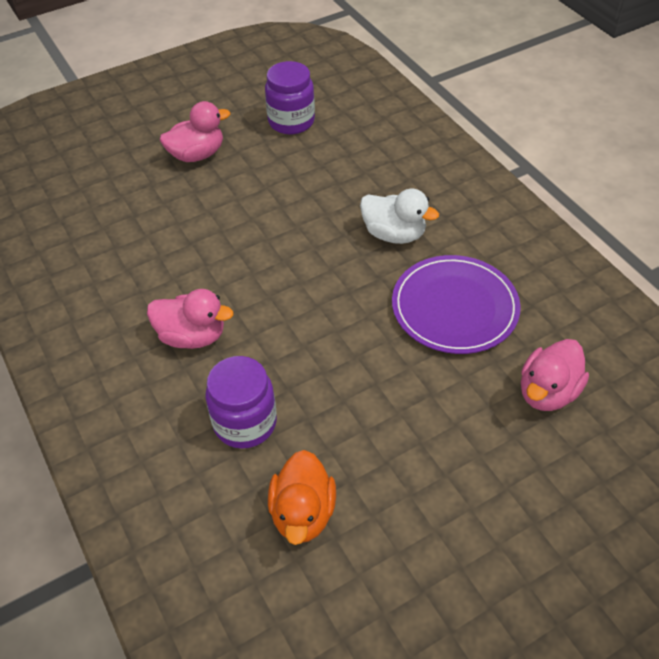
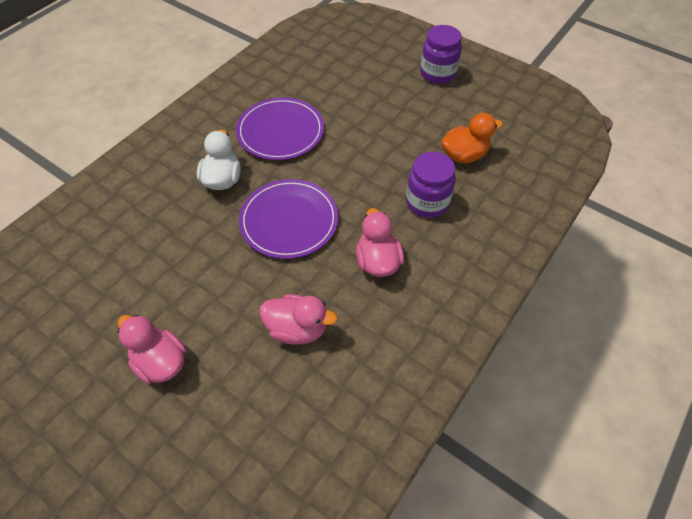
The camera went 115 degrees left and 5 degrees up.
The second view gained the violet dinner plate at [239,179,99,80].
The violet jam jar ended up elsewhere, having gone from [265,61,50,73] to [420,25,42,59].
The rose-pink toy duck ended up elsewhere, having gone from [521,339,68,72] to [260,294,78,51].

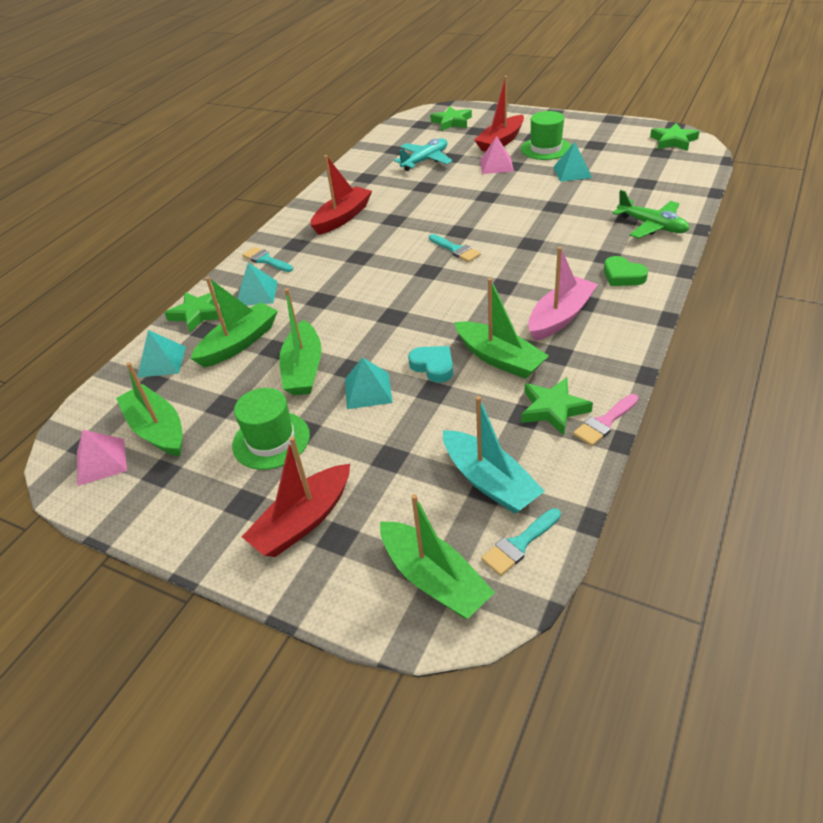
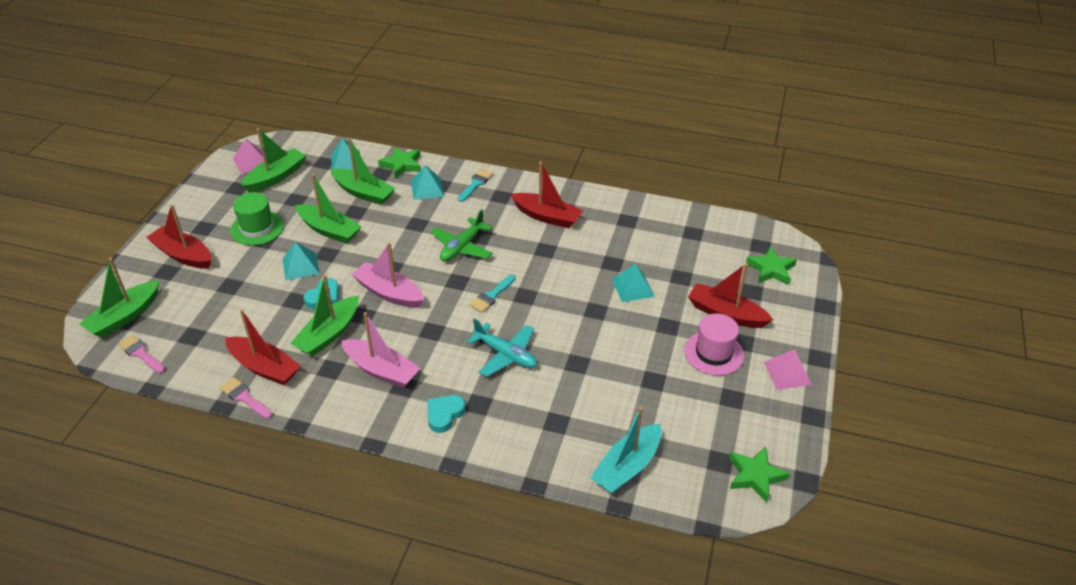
The camera went 75 degrees right and 0 degrees up.
The second view gained the rose-pink sailboat at [351,243,73,65].
The teal aeroplane ended up elsewhere, having gone from [394,138,59,33] to [467,318,70,59].
The teal sailboat ended up elsewhere, having gone from [443,396,102,118] to [590,407,72,87].
The rose-pink pyramid shape ended up elsewhere, having gone from [480,136,34,38] to [764,349,48,41].
The teal pyramid shape ended up elsewhere, having gone from [553,142,39,40] to [612,264,43,38].
The leaf-green aeroplane ended up elsewhere, having gone from [613,190,76,49] to [431,209,62,53].
Where the leaf-green star shape stood at [521,377,72,59], the crimson sailboat came to stand at [225,310,76,75].
What was the teal brush at [481,508,80,68] turned into the rose-pink brush at [118,335,47,38].
What was the leaf-green hat at [521,111,50,49] turned into the rose-pink hat at [684,314,60,61].
What was the leaf-green love heart at [604,256,44,30] turned into the teal love heart at [428,395,37,38].
The leaf-green sailboat at [279,288,43,108] ended up facing another way, 135 degrees counterclockwise from before.

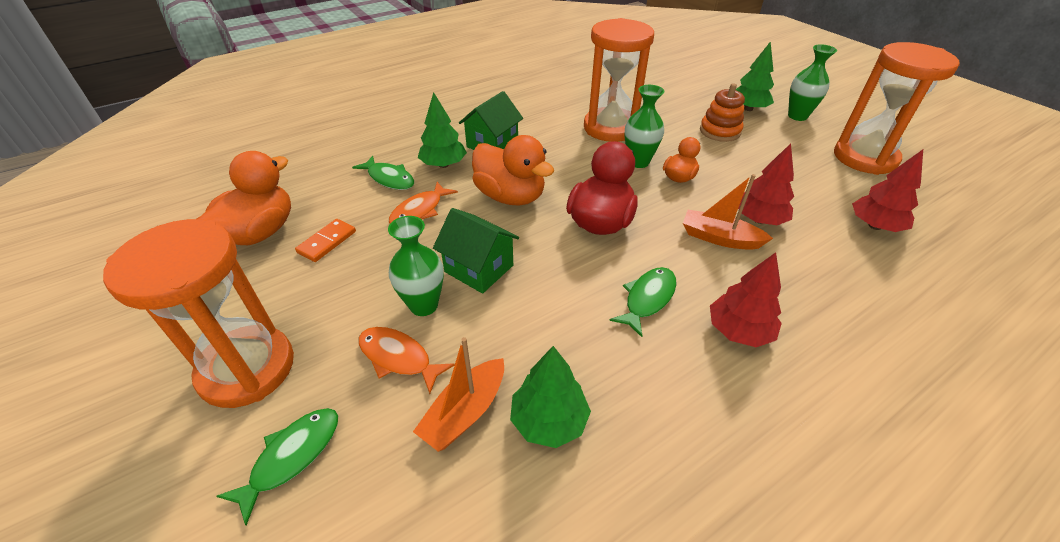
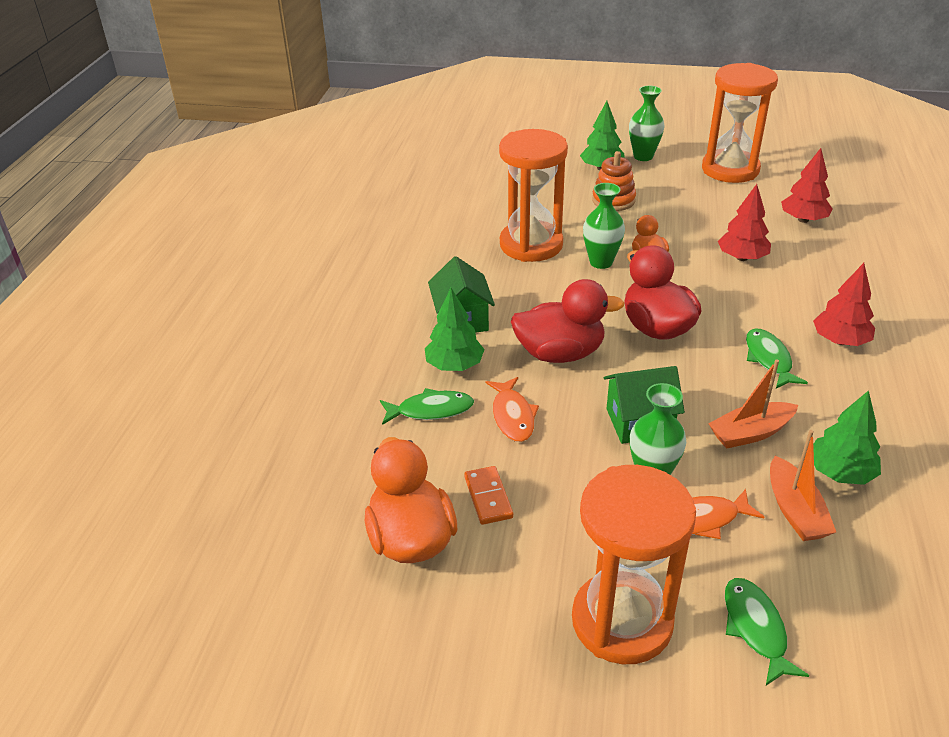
The camera went 45 degrees left and 5 degrees down.
The orange sailboat ended up elsewhere, having gone from [683,174,90,76] to [708,359,90,90].
What was the orange toy duck at [472,135,82,70] turned into the crimson toy duck at [511,279,113,84].

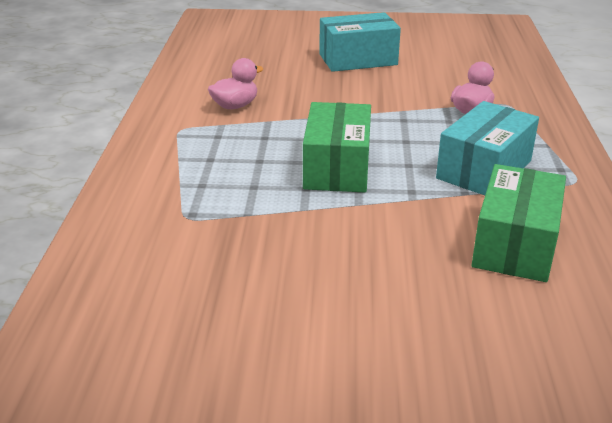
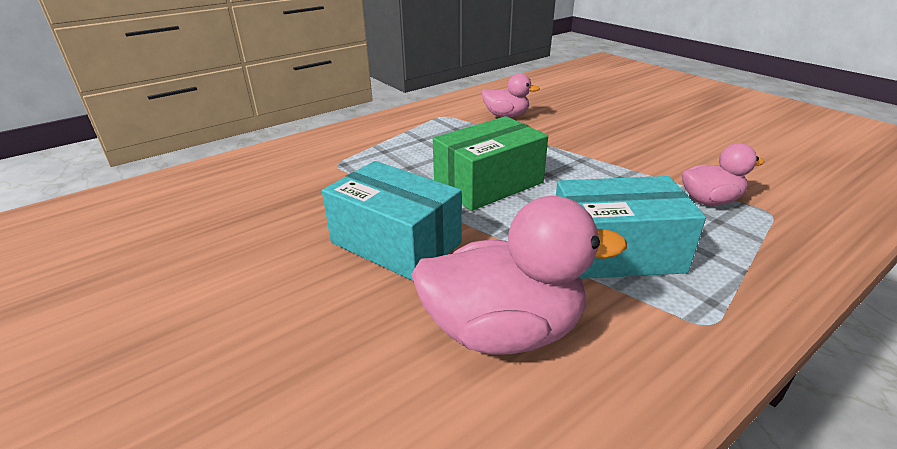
The camera went 50 degrees right and 0 degrees up.
The teal package ended up elsewhere, having gone from [319,12,82,60] to [322,161,140,120].
Where the leaf-green package stood at [472,164,94,118], the rose-pink toy duck came to stand at [411,196,216,159].

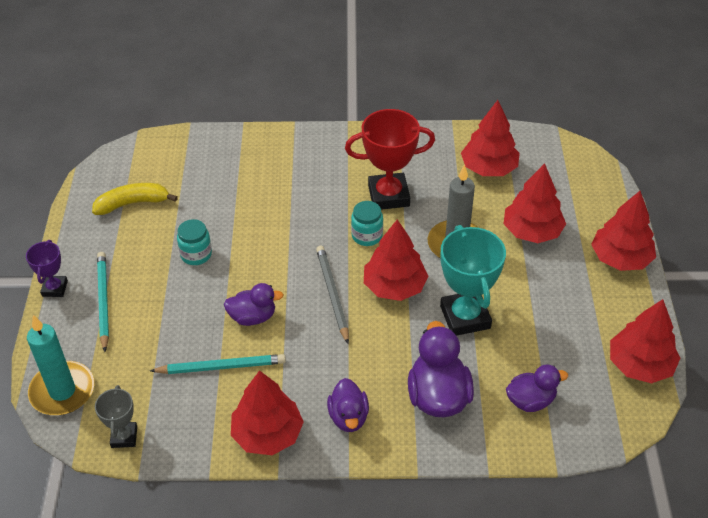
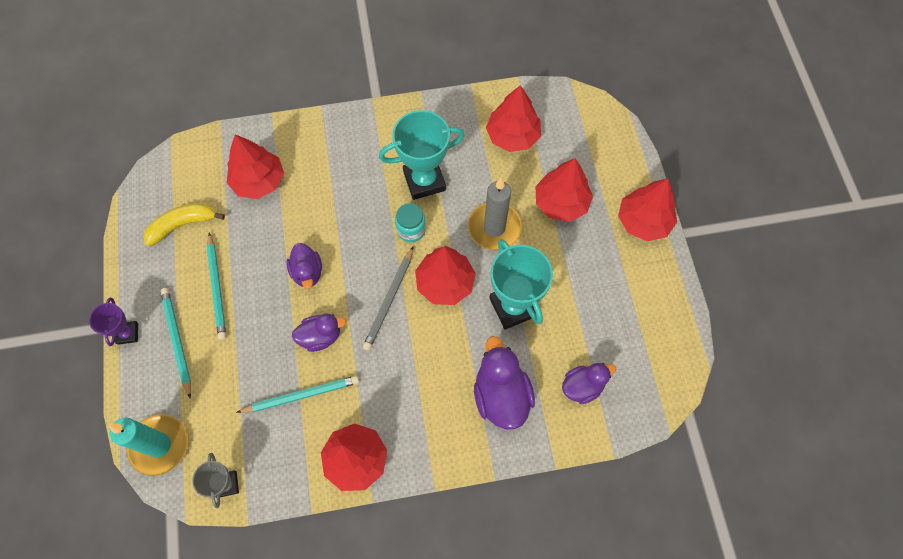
The camera went 10 degrees left and 20 degrees up.
The second view lost the teal jam jar at [177,219,35,46].
The second view gained the teal wooden pencil at [207,233,19,107].
The violet toy duck ended up elsewhere, having gone from [327,378,42,54] to [286,243,36,46].
The crimson tree ended up elsewhere, having gone from [610,299,70,84] to [227,135,57,64].
What was the crimson trophy at [345,109,90,101] turned into the teal trophy at [379,110,86,90].
The gray wooden pencil at [316,246,33,98] ended up facing another way, 135 degrees counterclockwise from before.

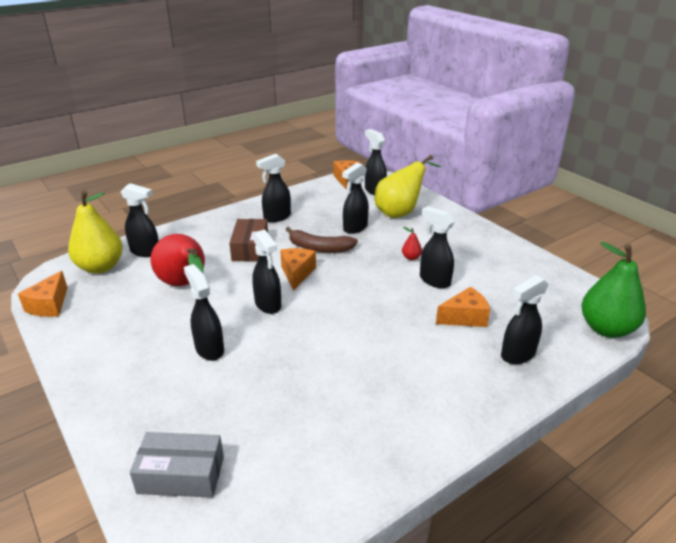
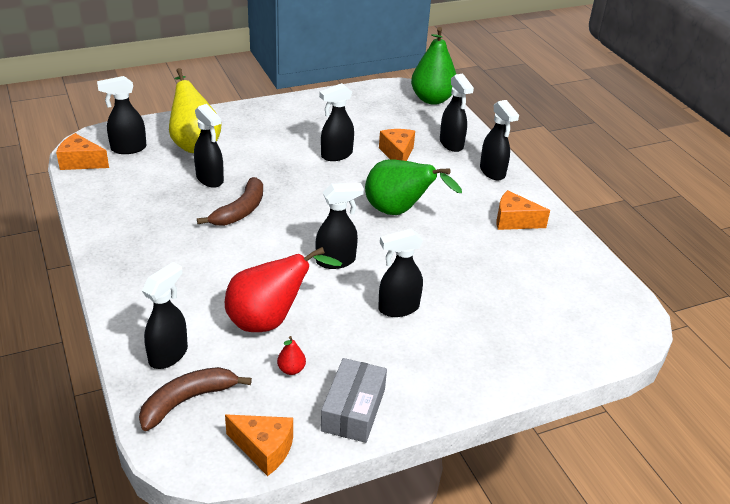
The camera went 80 degrees left and 5 degrees up.
The second view lost the brown package at [229,219,39,43].
The second view gained the leaf-green pear fruit at [365,159,97,56].
The gray package ended up elsewhere, having gone from [130,432,94,66] to [321,358,66,85].
The jet-black spray bottle ended up elsewhere, having gone from [256,154,35,68] to [480,100,39,80].
The orange cheese wedge ended up elsewhere, having gone from [280,248,36,43] to [497,190,53,40].
The crimson pear fruit ended up elsewhere, having gone from [402,227,20,33] to [277,336,29,39].
Where the golden pear fruit stood at [68,190,55,84], the brown banana came to stand at [139,367,113,64].

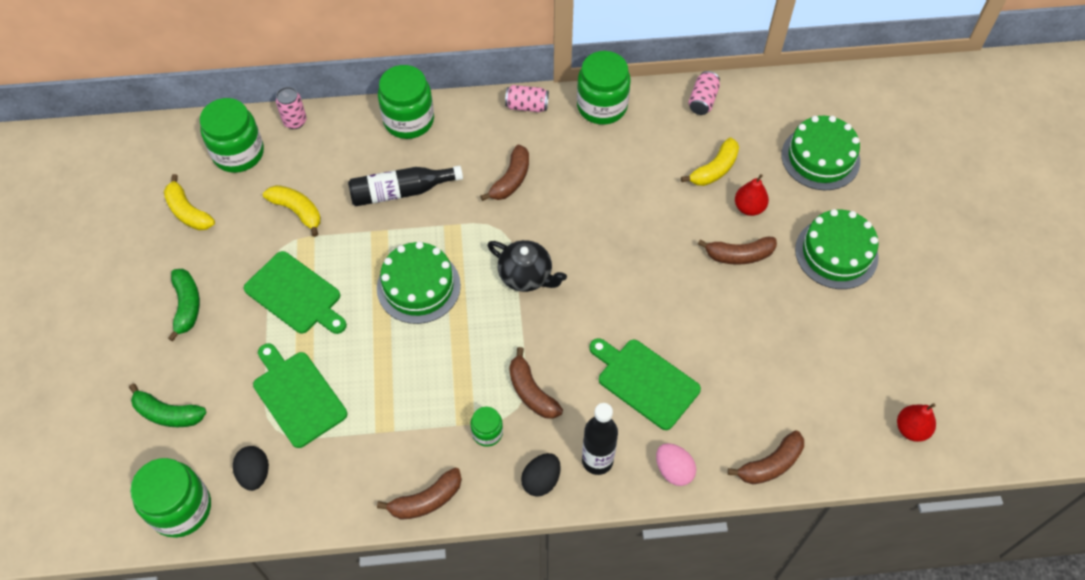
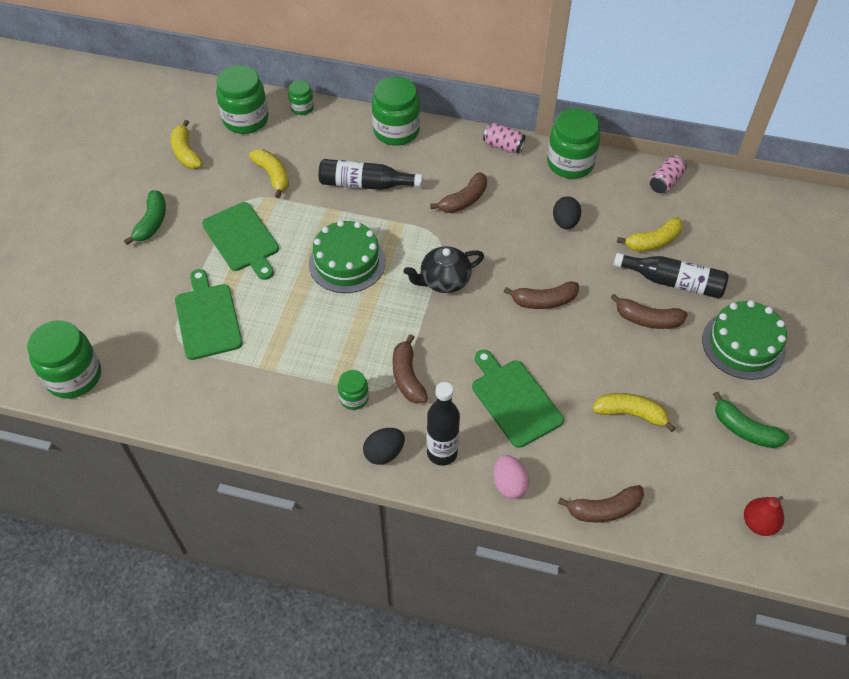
The camera went 20 degrees right and 5 degrees down.
The second view lost the leaf-green layer cake at [781,116,79,74].
The second view gained the golden banana at [592,393,84,39].
The leaf-green banana ended up elsewhere, having gone from [129,384,77,43] to [713,392,76,56].
The jet-black egg ended up elsewhere, having gone from [233,446,36,45] to [553,197,28,32].
The brown banana ended up elsewhere, having gone from [377,468,85,52] to [504,281,75,28].
Where the rose-pink soda can stood at [276,87,31,42], the leaf-green jam jar came to stand at [288,81,26,34].
Where the crimson pear fruit stood at [735,174,34,42], the jet-black flask came to stand at [614,253,115,46].
The jet-black tea pot at [487,240,80,52] ended up facing another way, 105 degrees clockwise from before.

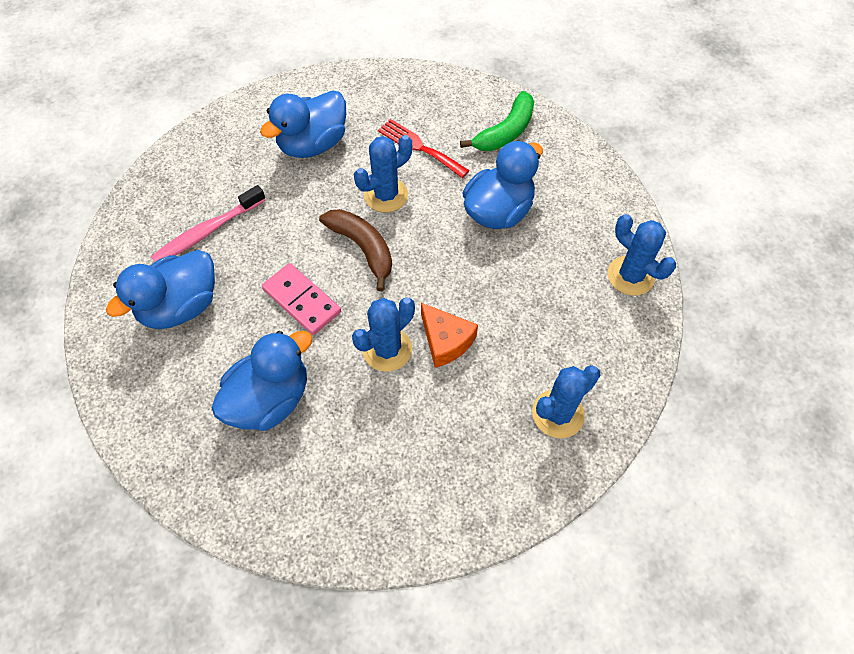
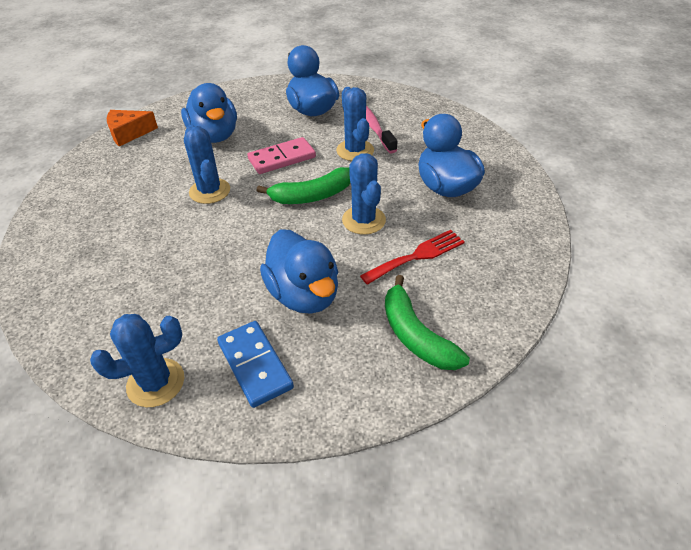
The camera went 110 degrees right and 15 degrees down.
The second view gained the cobalt domino piece at [217,321,77,87].
The orange cheese wedge ended up elsewhere, having gone from [421,303,57,65] to [107,110,51,36].
The cobalt prickly plant ended up elsewhere, having gone from [532,365,68,73] to [336,87,38,74].
What was the brown banana at [319,209,73,82] turned into the leaf-green banana at [257,167,93,37].

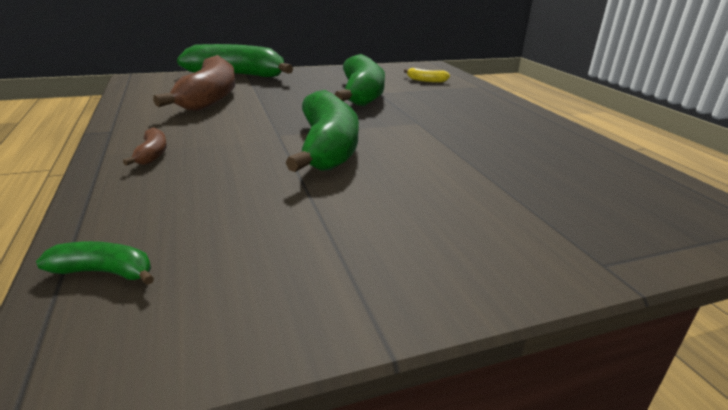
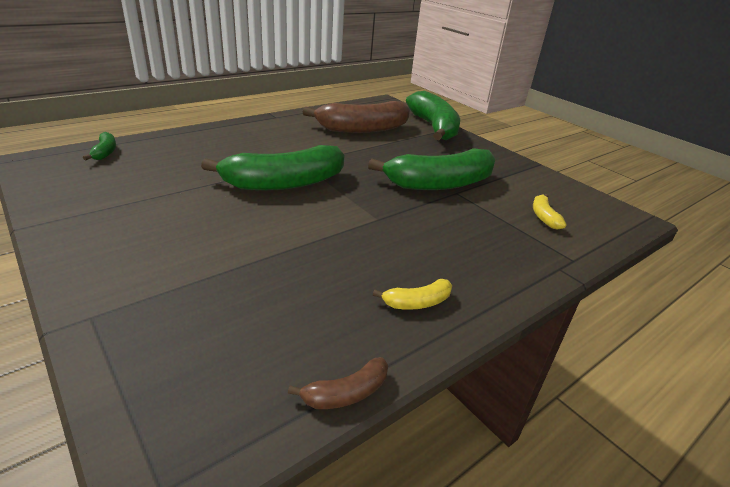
The camera went 70 degrees right and 5 degrees up.
The second view gained the golden banana at [373,279,79,31].
The brown banana ended up elsewhere, having gone from [123,127,44,39] to [288,357,100,52].

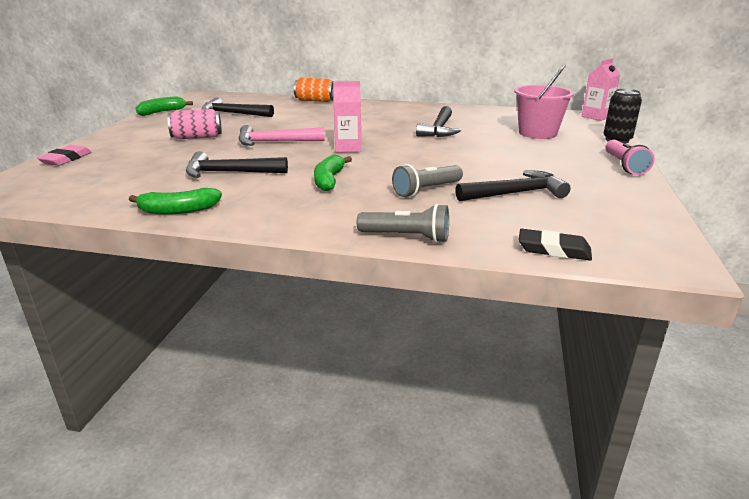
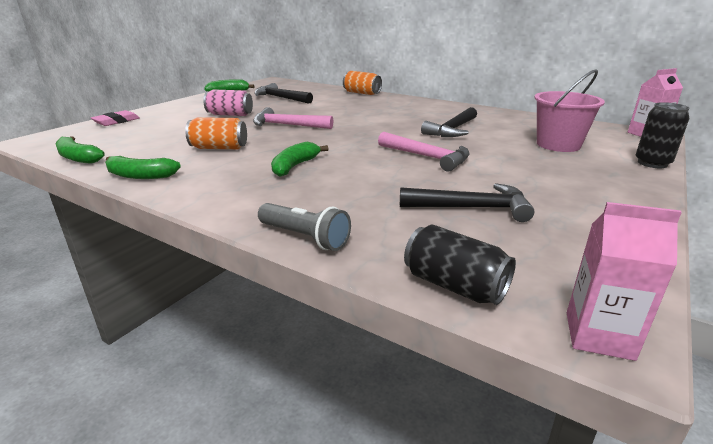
The camera went 20 degrees right and 0 degrees up.
The second view lost the gray torch at [392,164,71,33].
The second view lost the rose-pink torch at [605,140,50,35].
The second view gained the leaf-green banana at [56,136,49,28].
The second view gained the rose-pink carpenter's hammer at [378,132,92,40].
The rose-pink carton ended up elsewhere, having gone from [333,81,28,72] to [567,202,115,159].
Where the jet-black carpenter's hammer stood at [186,151,102,27], the orange soda can came to stand at [185,117,62,32].
Where the jet-black gum eraser stood at [518,229,74,32], the jet-black soda can came to stand at [404,225,112,80].

